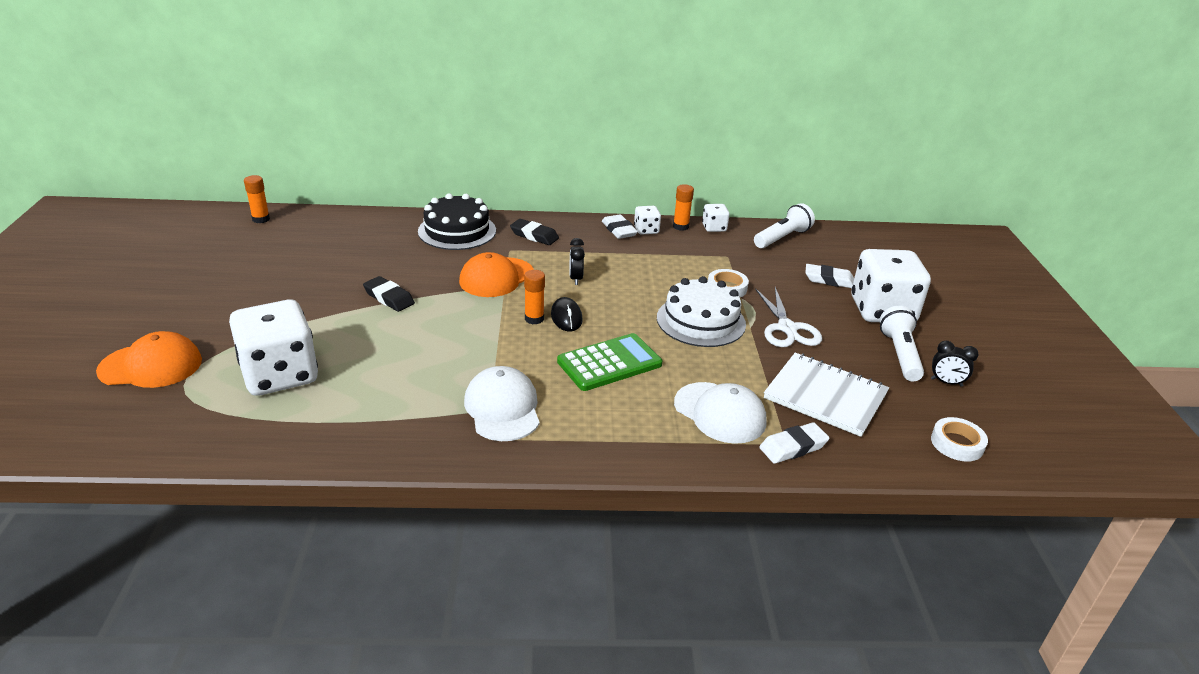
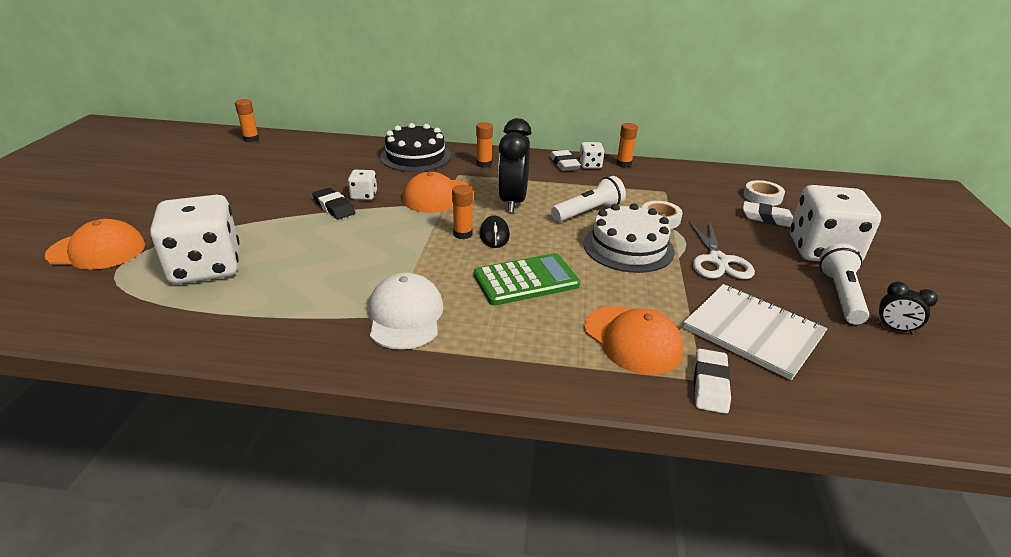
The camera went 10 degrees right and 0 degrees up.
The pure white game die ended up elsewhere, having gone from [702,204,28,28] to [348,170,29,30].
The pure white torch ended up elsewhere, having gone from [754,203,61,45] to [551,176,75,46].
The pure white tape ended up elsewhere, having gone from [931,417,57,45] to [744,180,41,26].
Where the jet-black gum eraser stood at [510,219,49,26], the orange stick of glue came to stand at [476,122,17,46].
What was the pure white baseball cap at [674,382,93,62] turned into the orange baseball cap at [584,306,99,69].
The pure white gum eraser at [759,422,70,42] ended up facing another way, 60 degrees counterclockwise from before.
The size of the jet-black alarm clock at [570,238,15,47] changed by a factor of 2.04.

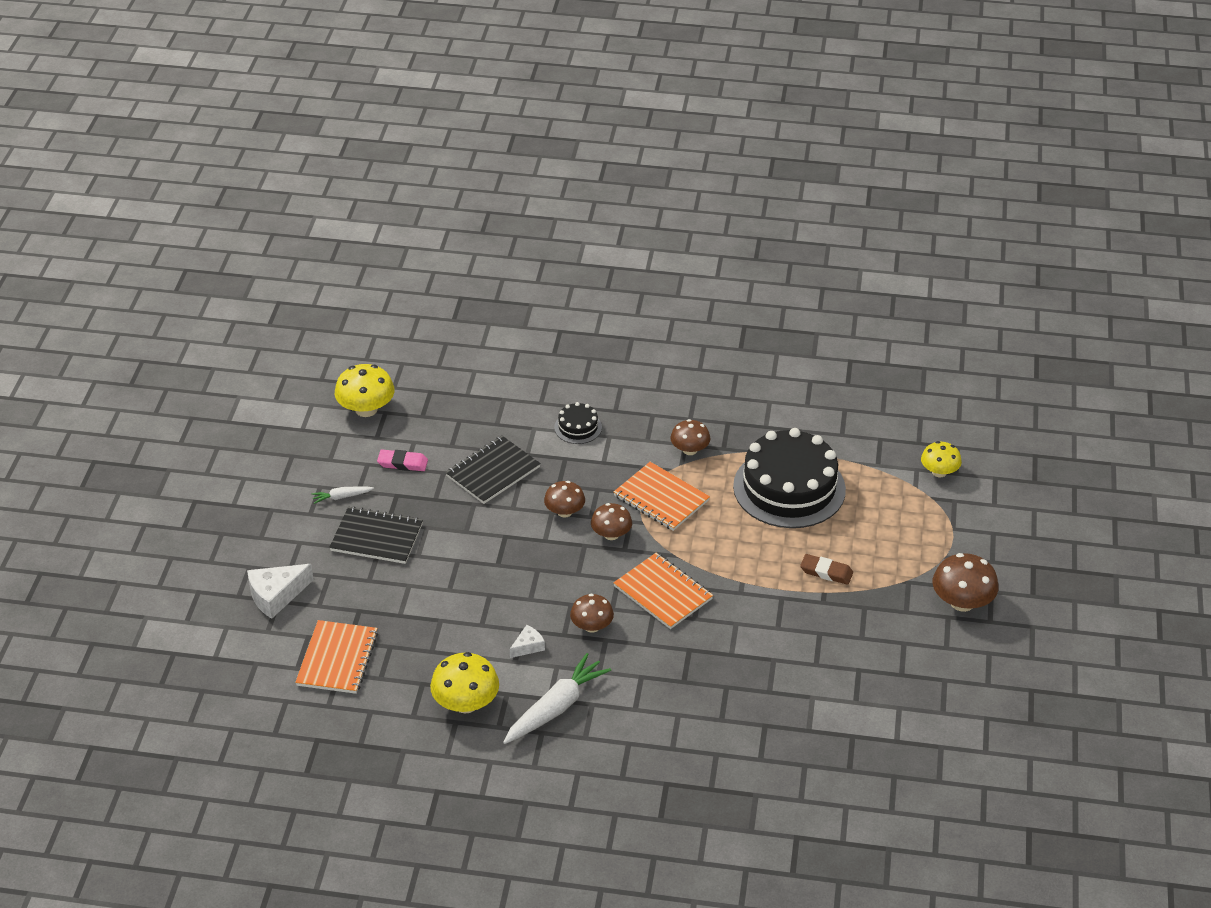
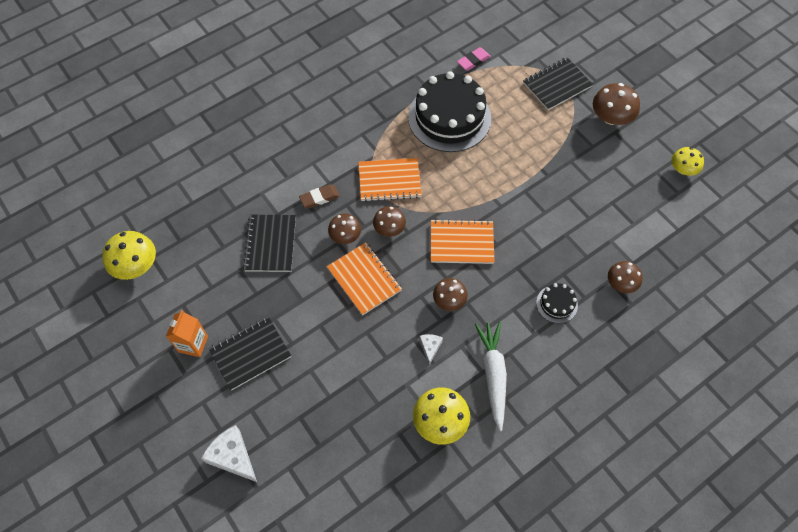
The camera went 45 degrees left and 20 degrees up.
The second view gained the jet-black exercise book at [523,57,70,53].
The orange exercise book ended up elsewhere, having gone from [295,620,83,74] to [327,242,75,74].
The rose-pink gum eraser ended up elsewhere, having gone from [377,450,51,21] to [457,47,34,24].
The jet-black layer cake ended up elsewhere, having gone from [554,402,48,42] to [536,283,42,40].
The brown mushroom ended up elsewhere, having gone from [670,419,40,36] to [608,261,34,32].
The brown gum eraser ended up elsewhere, having gone from [800,554,53,31] to [299,184,41,24].
The golden mushroom ended up elsewhere, having gone from [921,441,41,36] to [672,147,32,29].
Where the pure white carrot stood at [312,487,62,17], the orange carton came to stand at [166,310,42,47].
The pure white cheese wedge at [247,564,66,55] ended up facing another way, 120 degrees clockwise from before.

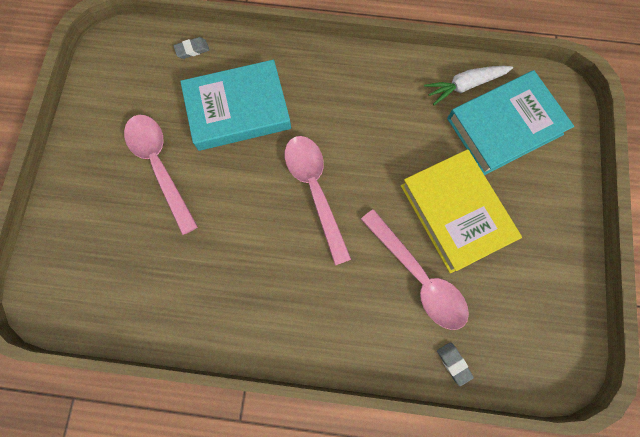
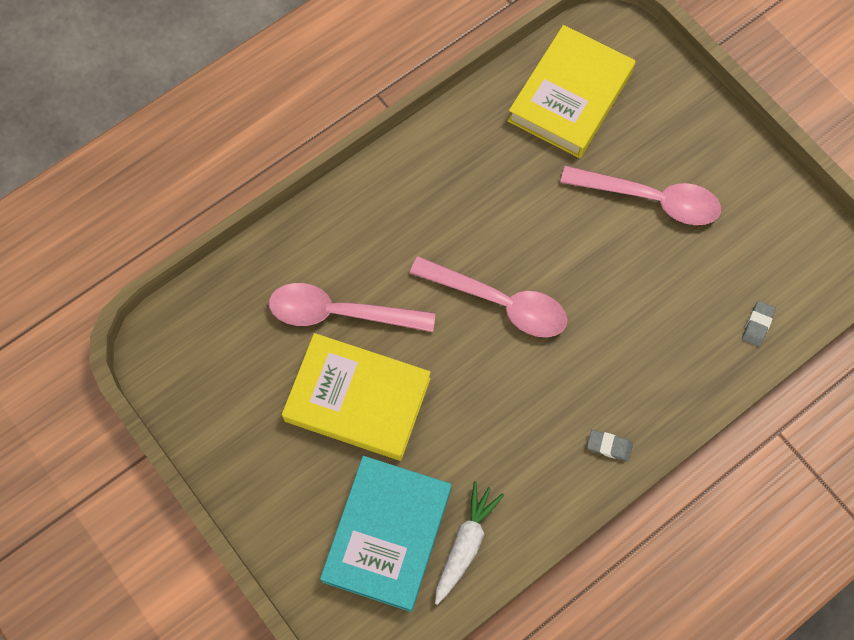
The camera went 135 degrees right and 5 degrees down.
The second view lost the teal book at [180,60,111,91].
The second view gained the golden book at [508,25,127,133].
The gray gum eraser ended up elsewhere, having gone from [437,342,37,44] to [587,430,46,31].

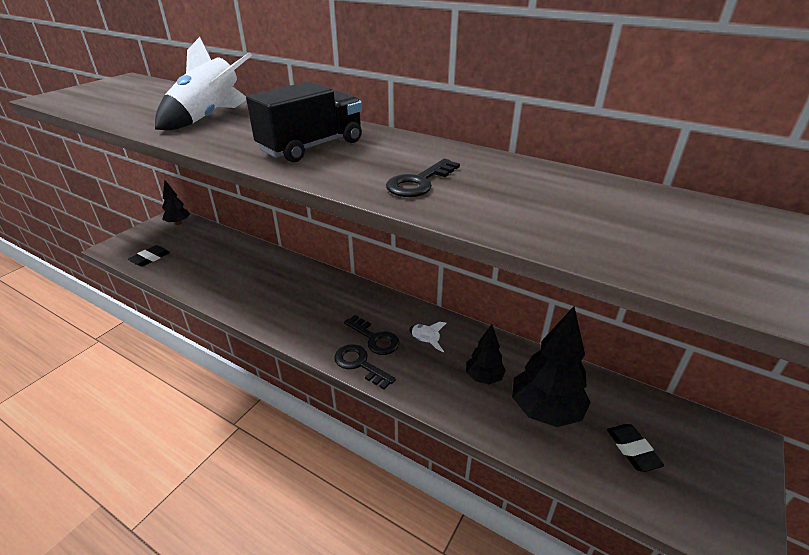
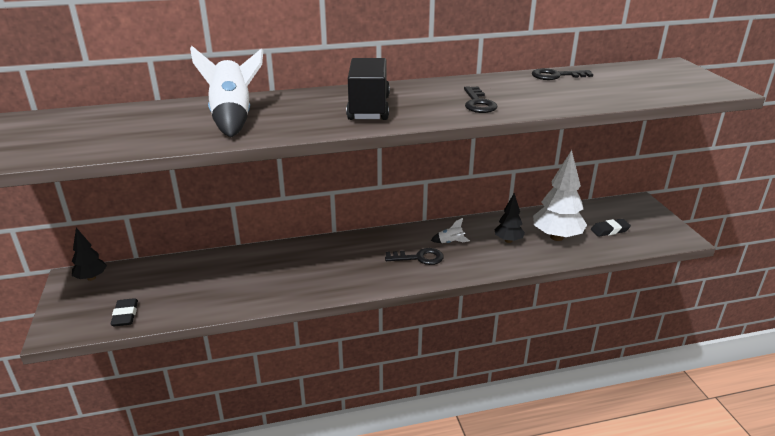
The camera went 45 degrees left and 5 degrees down.
The jet-black door key ended up elsewhere, having gone from [334,344,62,45] to [532,68,61,12].
What was the jet-black tree at [512,306,79,121] turned into the pure white tree at [533,150,54,91].
The jet-black gum eraser at [607,424,57,48] ended up facing another way, 45 degrees counterclockwise from before.

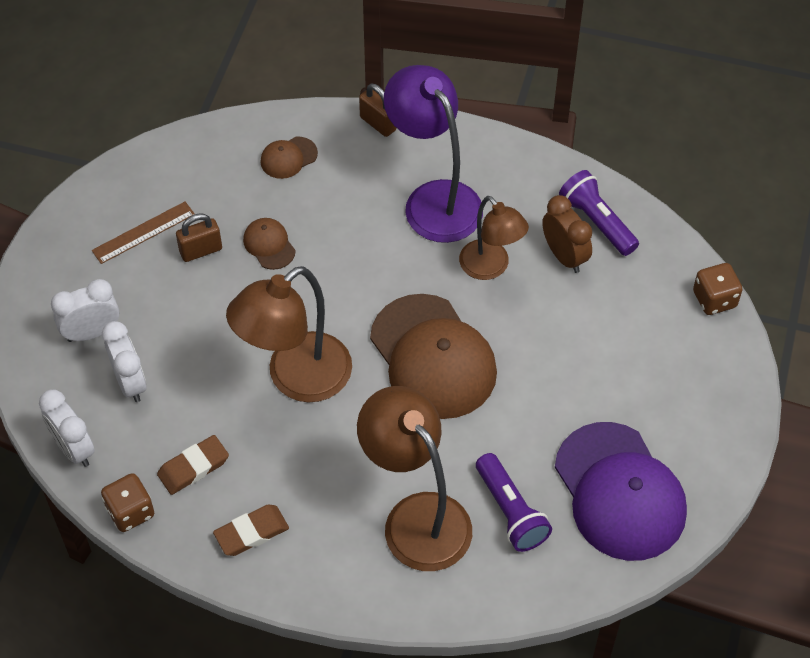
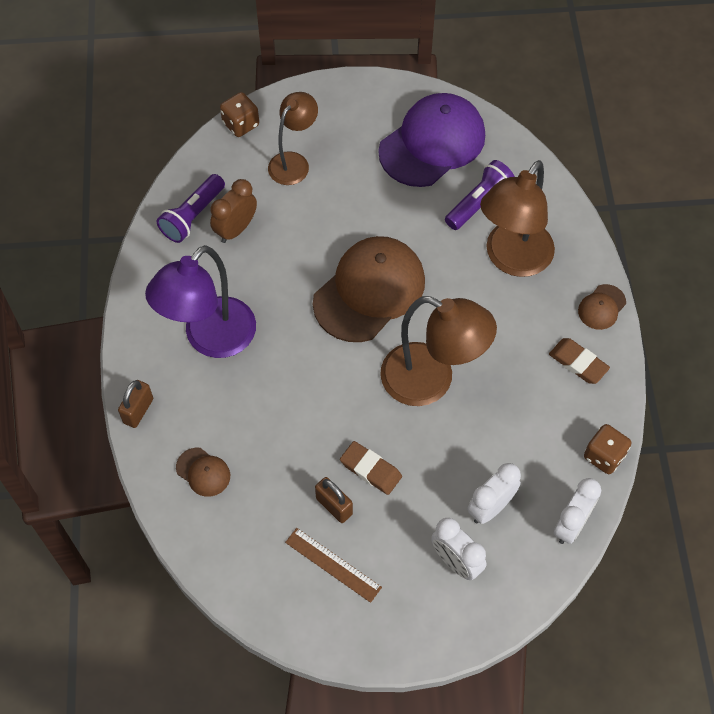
The camera went 110 degrees left and 5 degrees up.
The brown gum eraser ended up elsewhere, having gone from [157,435,72,60] to [340,441,62,54].
The brown baseball cap ended up elsewhere, having gone from [243,218,53,52] to [578,284,48,46].
The brown reading lamp ended up elsewhere, having gone from [459,196,70,84] to [268,92,50,93].

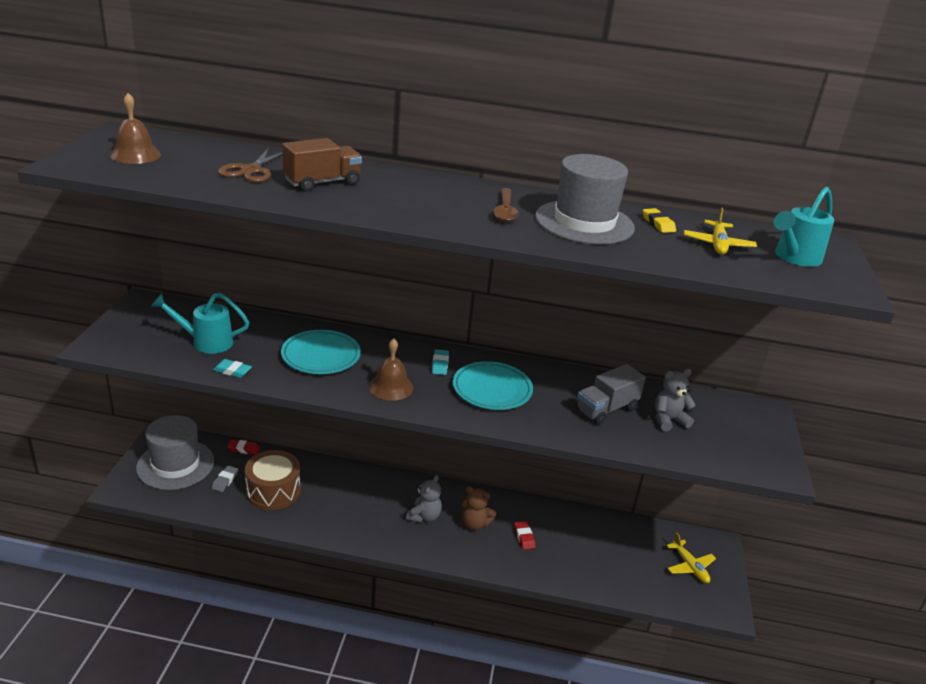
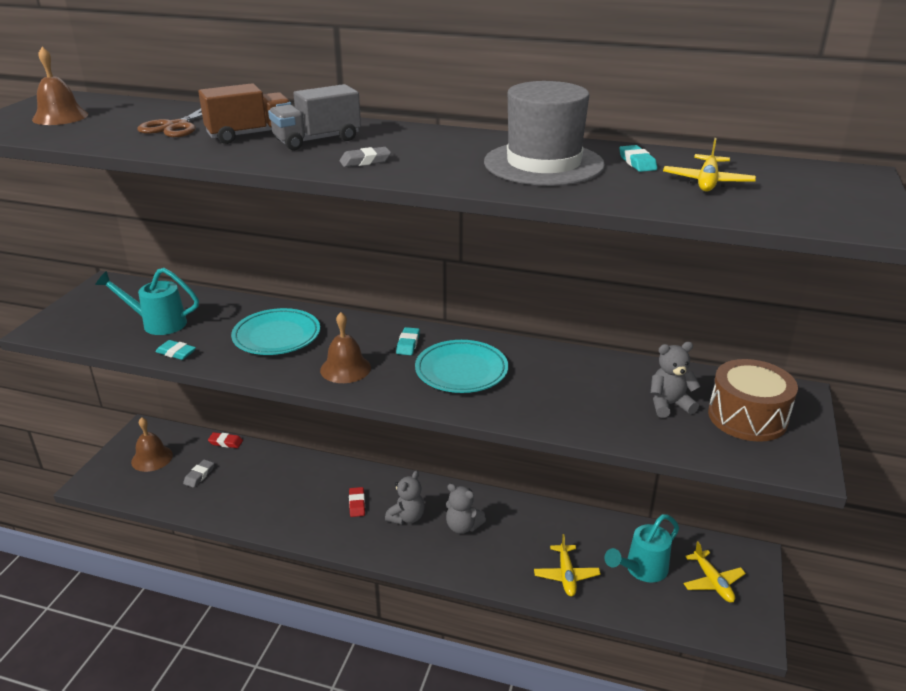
The camera went 10 degrees right and 0 degrees up.
The second view lost the brown teaspoon at [493,188,26,34].
The second view gained the gray gum eraser at [340,147,51,20].
The second view gained the golden aeroplane at [534,534,67,62].
The brown drum ended up elsewhere, having gone from [245,450,56,60] to [708,359,90,83].
The crimson gum eraser ended up elsewhere, having gone from [514,521,21,29] to [349,487,16,30].
The gray truck ended up elsewhere, having gone from [576,364,70,61] to [268,84,93,66].
The teal sprinkling can ended up elsewhere, having gone from [774,187,60,80] to [605,514,74,69].
Where the gray hat stood at [136,415,78,75], the brown bell came to stand at [131,417,42,55].
What was the brown teddy bear at [461,486,35,44] turned into the gray teddy bear at [446,484,40,50].
What was the golden gum eraser at [643,208,33,25] turned into the teal gum eraser at [619,145,38,27].

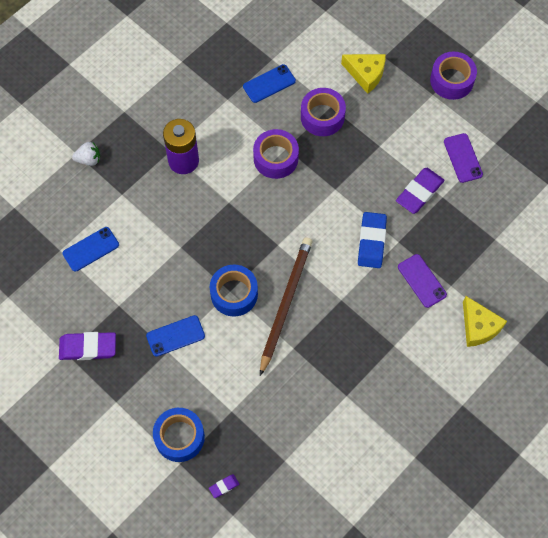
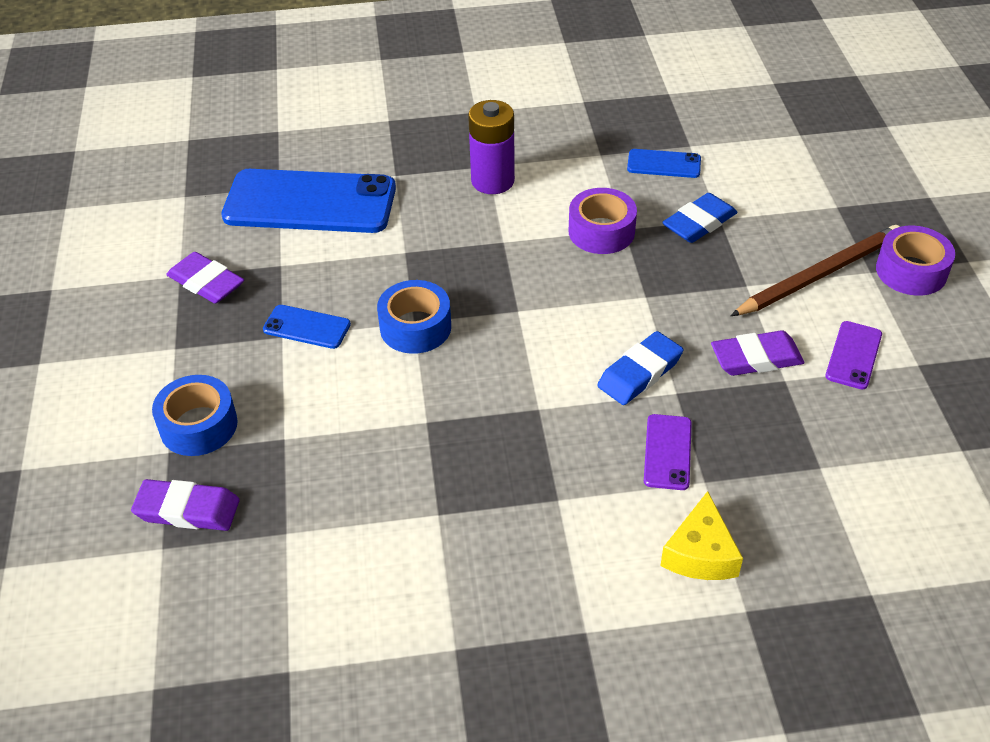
The camera went 40 degrees right and 20 degrees down.
The second view lost the pure white strawberry at [72,142,28,24].
The second view lost the golden cheese wedge at [341,54,45,40].
The brown wooden pencil ended up elsewhere, having gone from [260,237,52,139] to [731,225,169,91].
Where the violet tape stood at [301,88,45,48], the cobalt gum eraser came to stand at [662,193,75,50].
The size of the cobalt smartphone at [62,227,57,45] changed by a factor of 2.23.
The size of the violet gum eraser at [209,474,30,24] changed by a factor of 2.09.

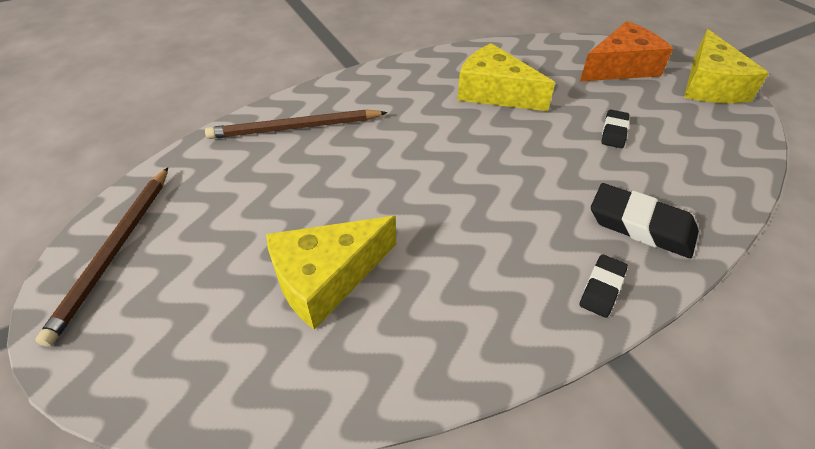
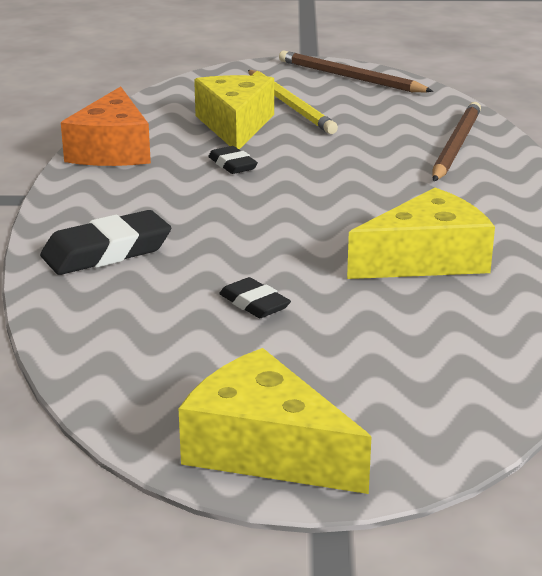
The camera went 120 degrees right and 20 degrees down.
The second view gained the golden wooden pencil at [248,70,90,64].
The jet-black gum eraser ended up elsewhere, having gone from [579,254,49,64] to [209,146,49,28].
The orange cheese wedge ended up elsewhere, having gone from [580,21,93,60] to [61,86,90,80].

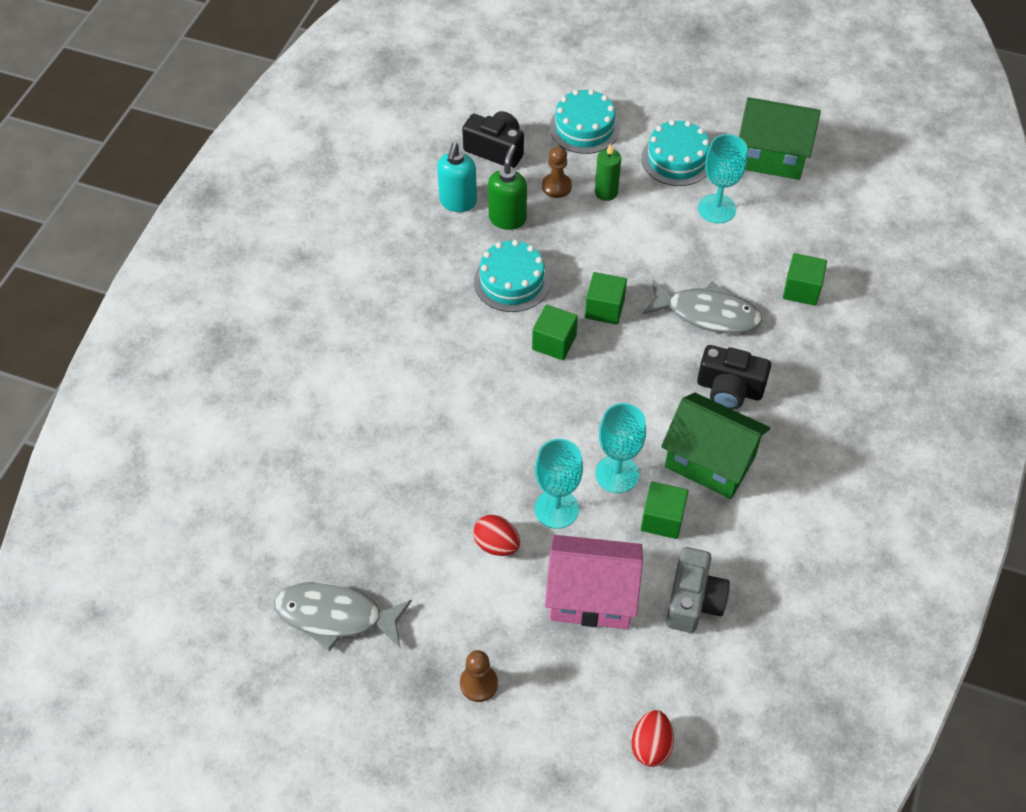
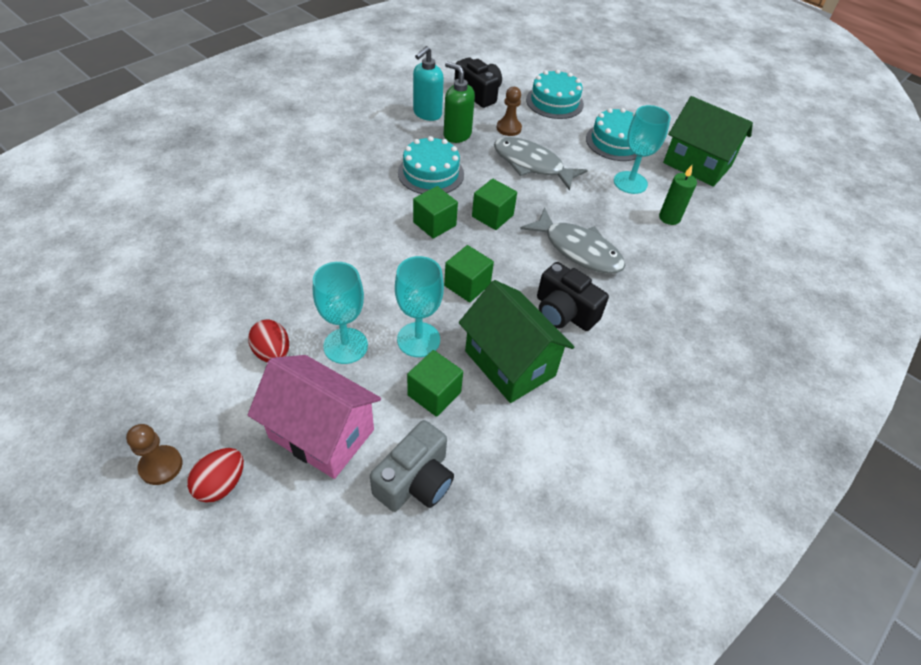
The camera went 20 degrees right and 5 degrees down.
The gray fish ended up elsewhere, having gone from [274,582,138,69] to [494,137,94,54].
The leaf-green candle ended up elsewhere, having gone from [595,143,26,58] to [659,165,38,60].
The crimson egg ended up elsewhere, having gone from [631,710,43,57] to [187,448,57,55].
The leaf-green cube ended up elsewhere, having gone from [783,253,44,53] to [444,245,50,57].
The leaf-green soap dispenser at [488,144,39,86] ended up facing another way, 90 degrees counterclockwise from before.

